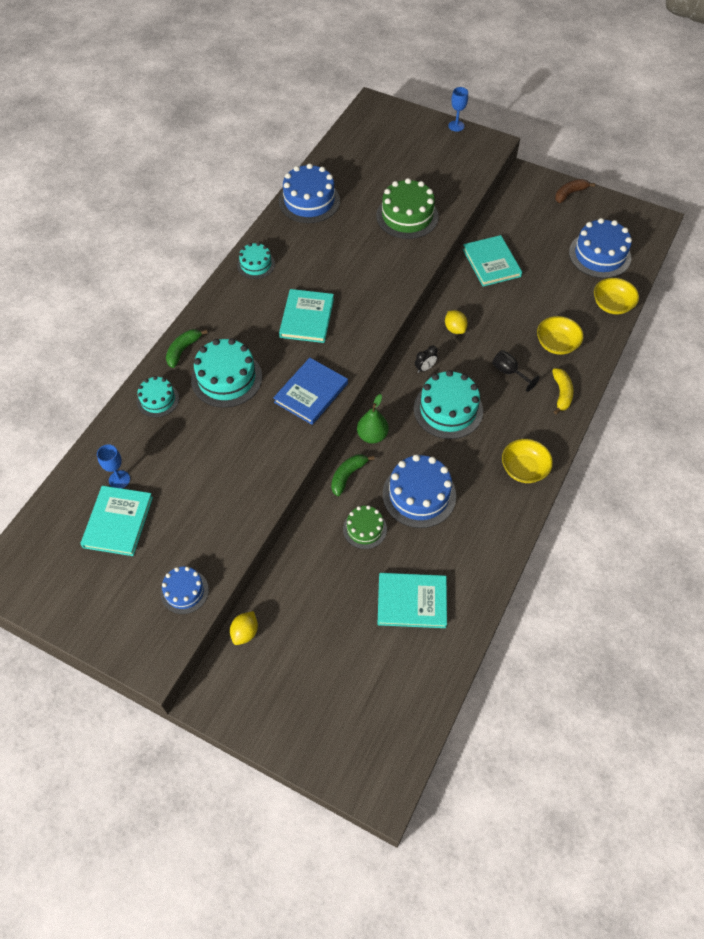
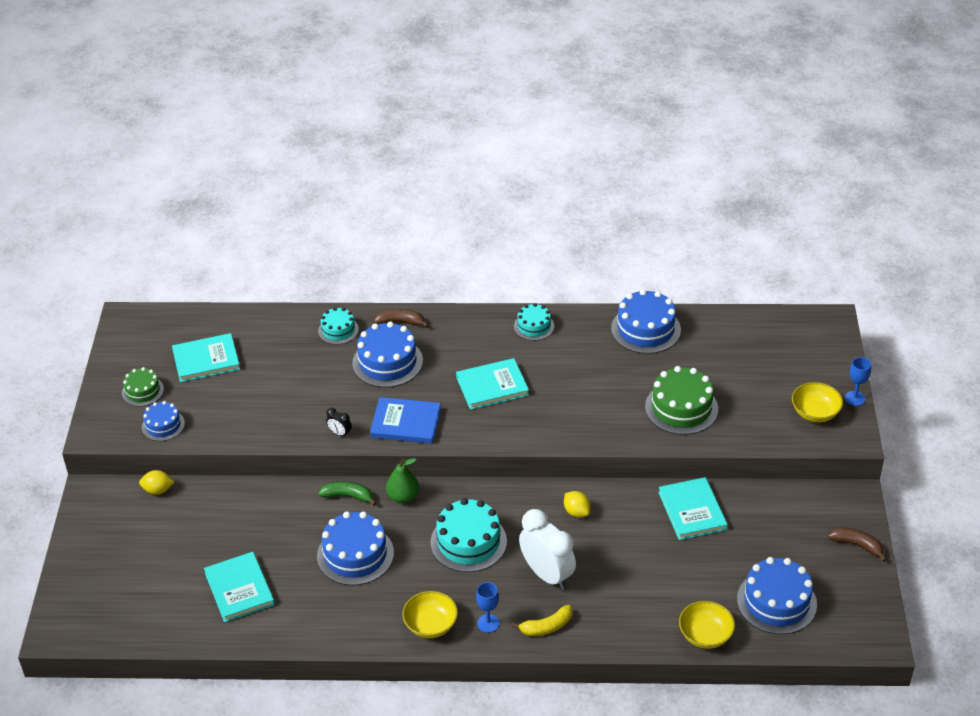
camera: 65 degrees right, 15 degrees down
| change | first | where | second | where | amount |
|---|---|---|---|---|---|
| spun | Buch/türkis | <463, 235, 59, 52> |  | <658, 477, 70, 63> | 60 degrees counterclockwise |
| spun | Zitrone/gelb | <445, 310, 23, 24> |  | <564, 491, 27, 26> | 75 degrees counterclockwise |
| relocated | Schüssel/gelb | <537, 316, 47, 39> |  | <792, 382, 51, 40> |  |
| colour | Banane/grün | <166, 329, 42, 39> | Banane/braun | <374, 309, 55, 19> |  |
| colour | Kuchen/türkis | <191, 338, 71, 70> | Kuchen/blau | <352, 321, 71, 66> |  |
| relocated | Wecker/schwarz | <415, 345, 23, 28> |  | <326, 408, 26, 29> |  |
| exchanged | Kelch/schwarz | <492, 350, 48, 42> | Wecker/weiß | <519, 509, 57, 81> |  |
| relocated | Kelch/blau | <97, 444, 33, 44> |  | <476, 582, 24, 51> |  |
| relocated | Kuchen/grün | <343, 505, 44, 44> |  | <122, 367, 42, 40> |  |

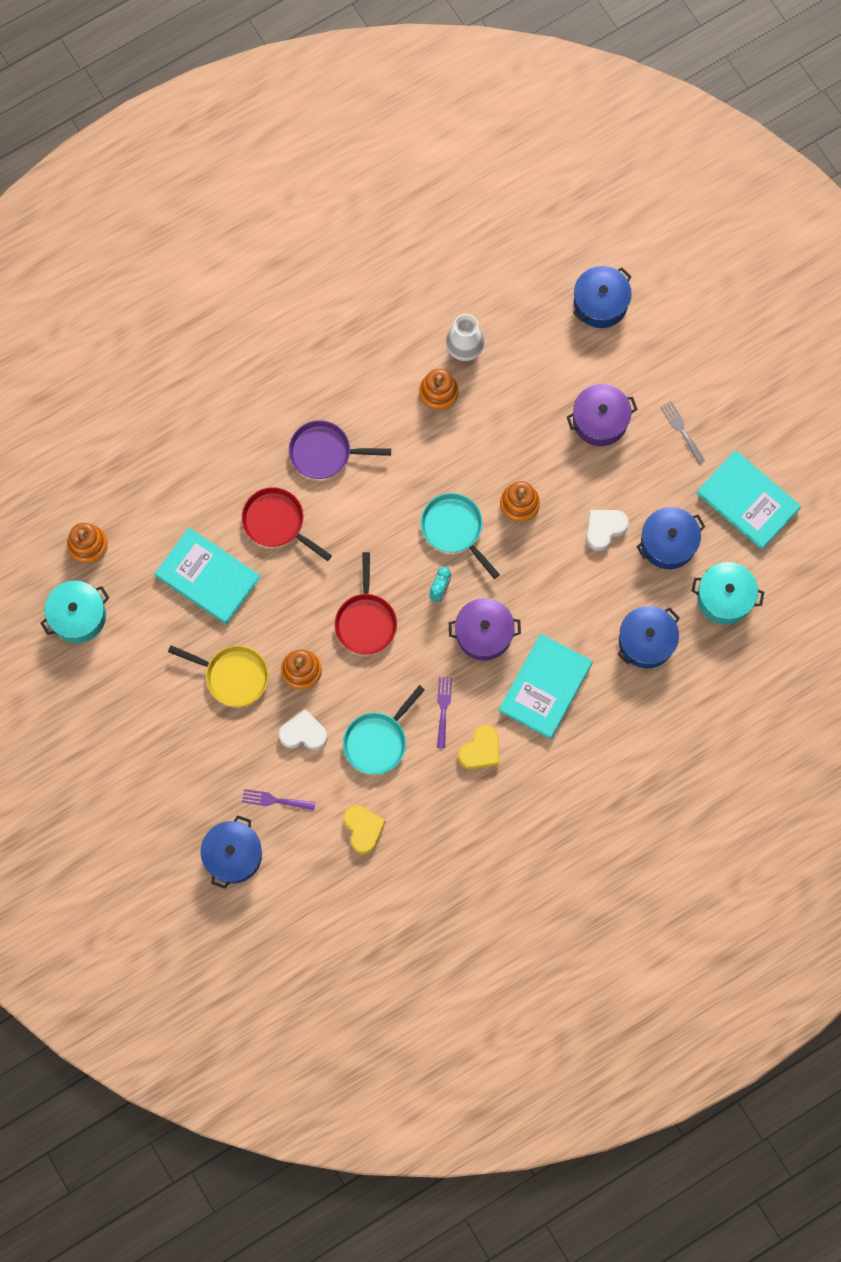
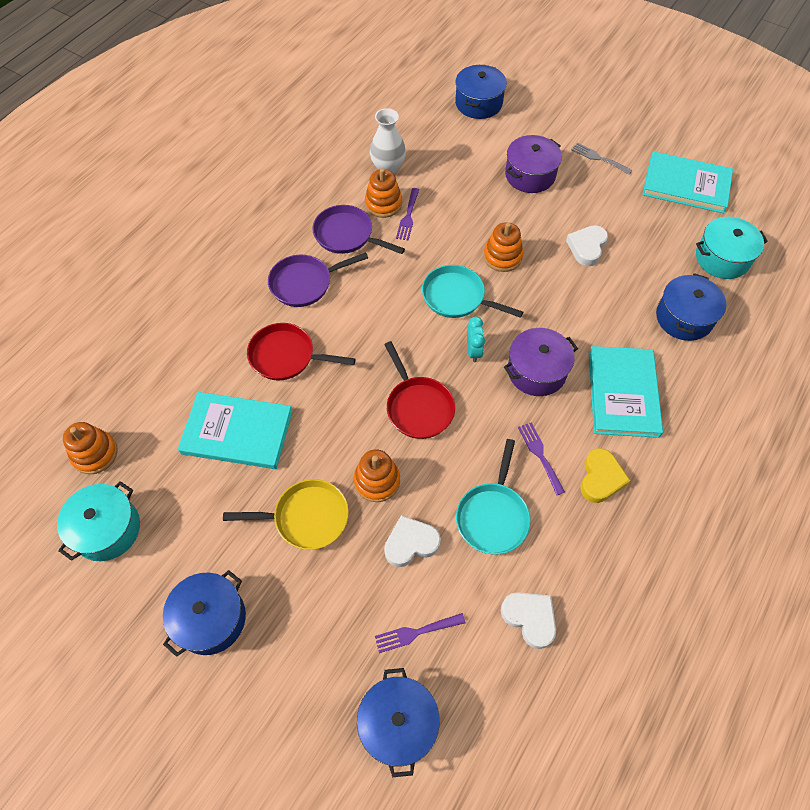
camera: 25 degrees left, 15 degrees down
| change | first | where | second | where | amount |
|---|---|---|---|---|---|
| relocated | Kochtopf/blau | <636, 507, 69, 62> |  | <163, 570, 83, 87> |  |
| colour | Herz/gelb | <343, 805, 43, 49> | Herz/weiß | <501, 592, 55, 57> |  |
| appeared |  |  | Gabel/lila | <396, 188, 23, 53> |  |
| appeared |  |  | Pfanne/lila | <312, 205, 93, 49> |  |

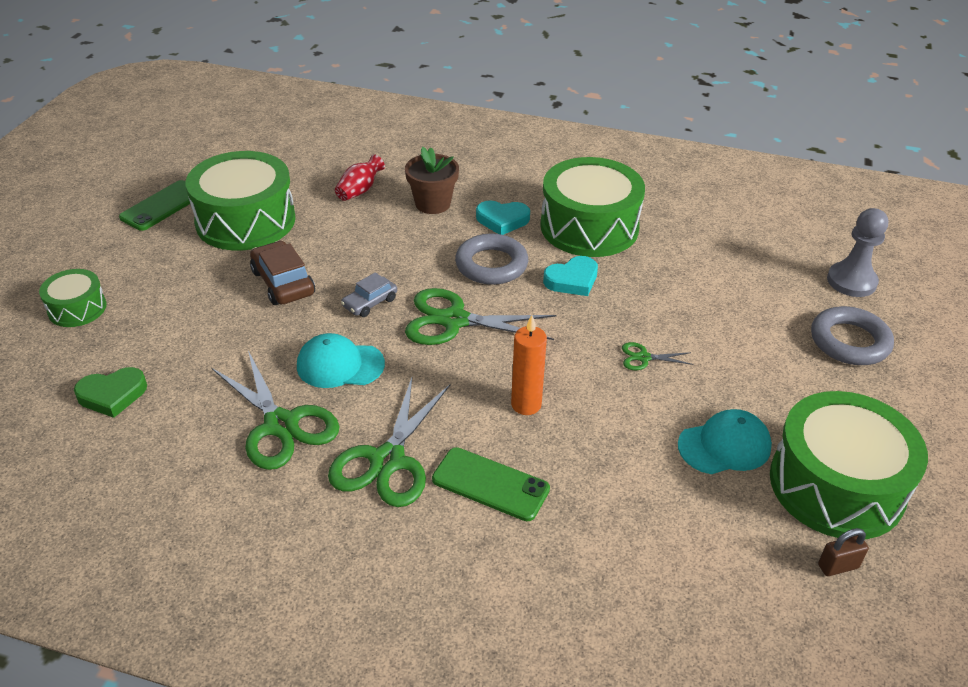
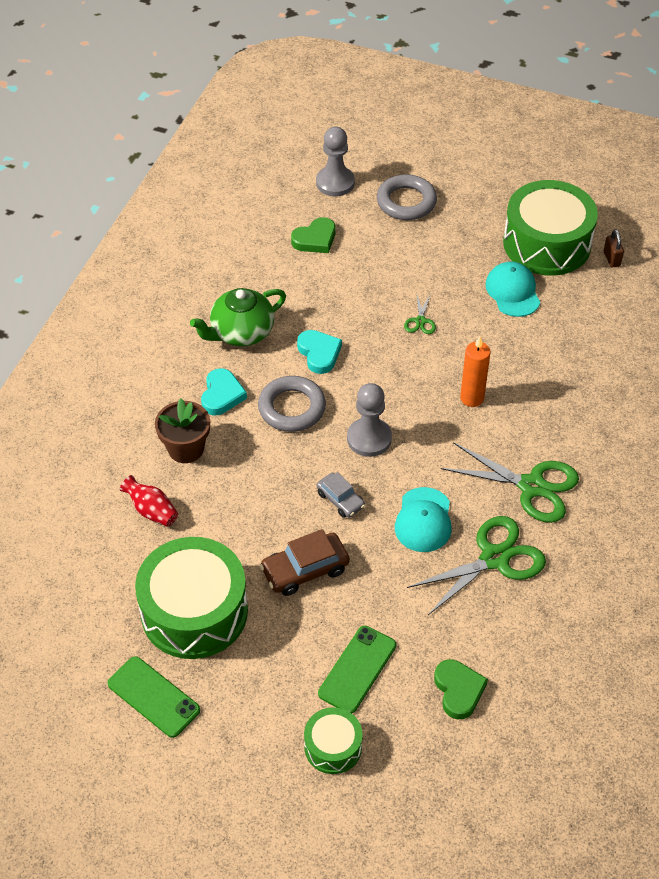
camera: 85 degrees left, 10 degrees up
| change | first | where | second | where | amount |
|---|---|---|---|---|---|
| exchanged | Trommel/grün | <540, 157, 105, 100> | Teekanne/grün | <190, 288, 96, 58> |  |
| exchanged | Schere/grün | <405, 288, 152, 57> | Bauer/grau | <347, 383, 45, 74> |  |
| relocated | Handy/grün | <432, 447, 118, 74> |  | <318, 626, 78, 87> |  |
| appeared |  |  | Herz/grün | <291, 217, 44, 36> |  |

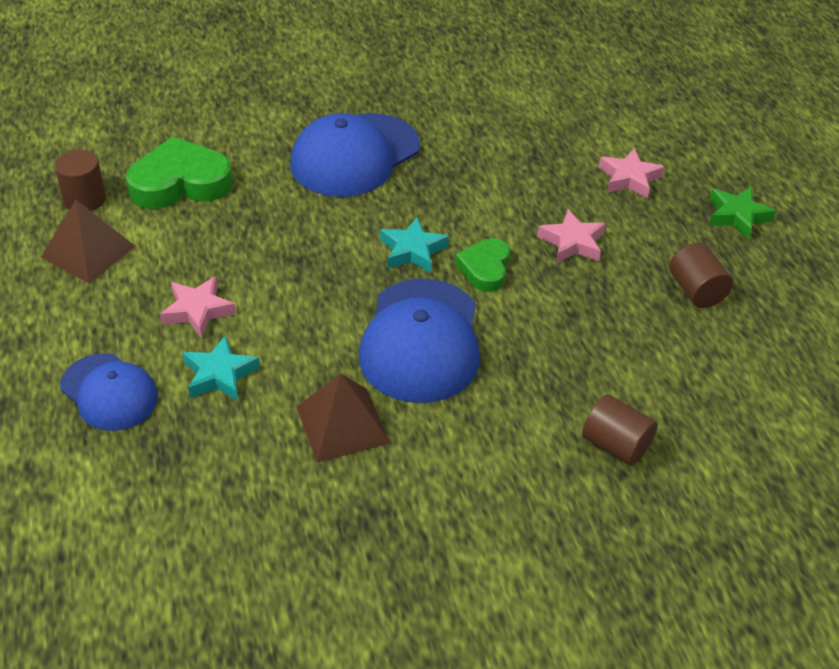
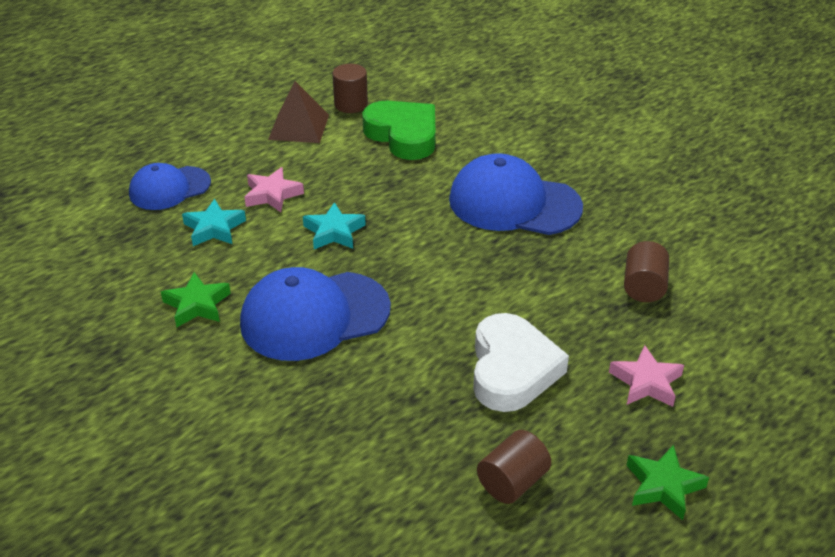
camera: 65 degrees right, 5 degrees down
| change | first | where | second | where | amount |
|---|---|---|---|---|---|
| exchanged | Stern/rosa | <537, 209, 69, 54> | Herz/weiß | <473, 313, 96, 99> |  |
| relocated | Stern/türkis | <380, 217, 69, 56> |  | <303, 202, 63, 47> |  |
| missing | Herz/grün | <455, 238, 55, 54> |  |  |  |
| spun | Kappe/blau | <60, 353, 98, 78> |  | <129, 163, 82, 47> | 45 degrees clockwise |
| exchanged | Pyramide/braun | <296, 374, 94, 89> | Stern/grün | <161, 272, 70, 55> |  |
| relocated | Vollzylinder/braun | <582, 394, 75, 72> |  | <624, 241, 45, 61> |  |

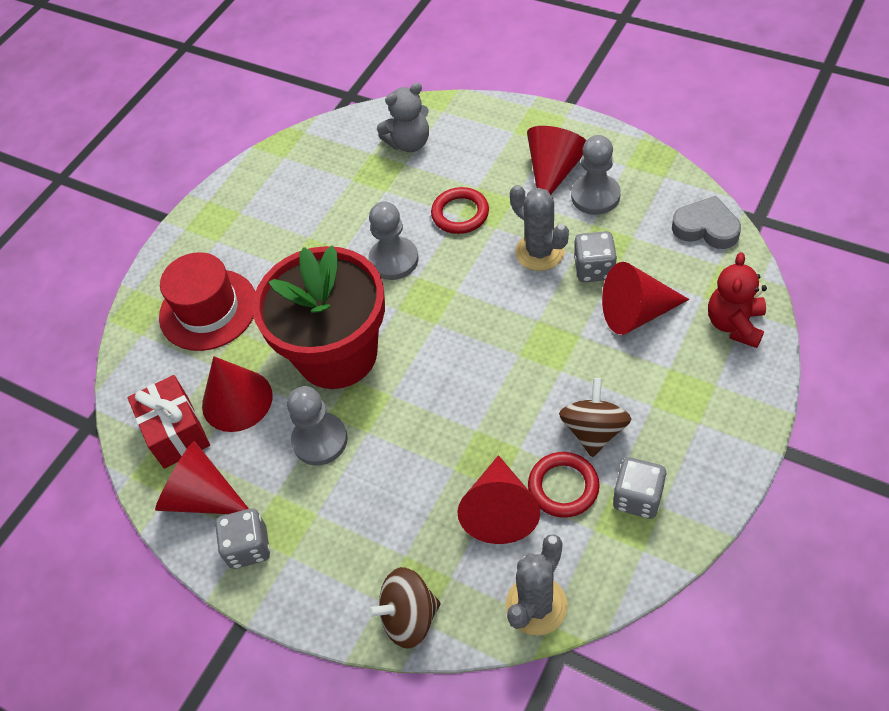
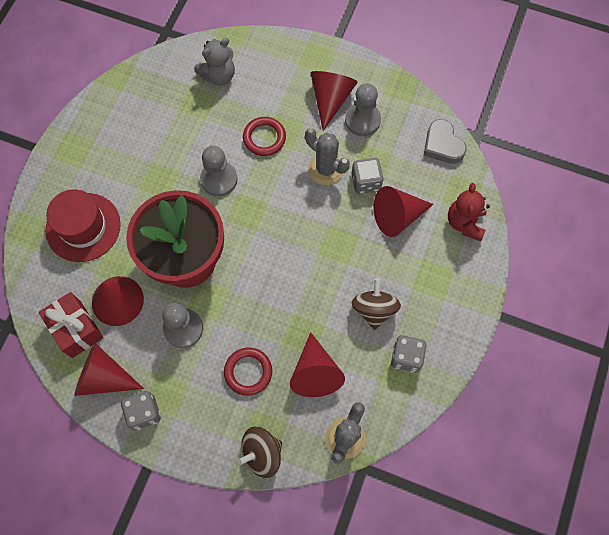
camera: 15 degrees left, 15 degrees up
| change | first | where | second | where | amount |
|---|---|---|---|---|---|
| spun | Herz/grau | <672, 196, 69, 53> |  | <424, 119, 43, 45> | 135 degrees counterclockwise |
| relocated | Ring/rot | <528, 452, 72, 66> |  | <224, 348, 48, 48> |  |

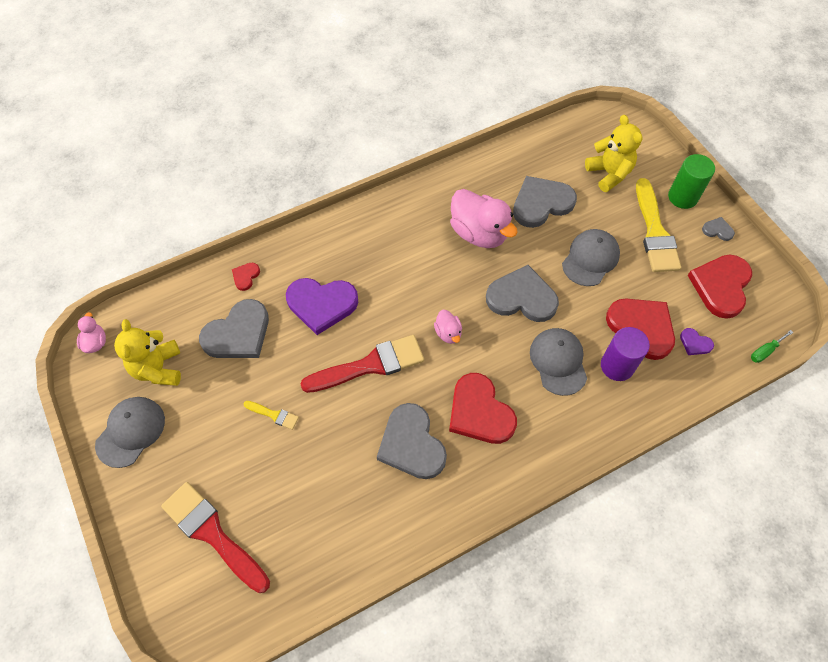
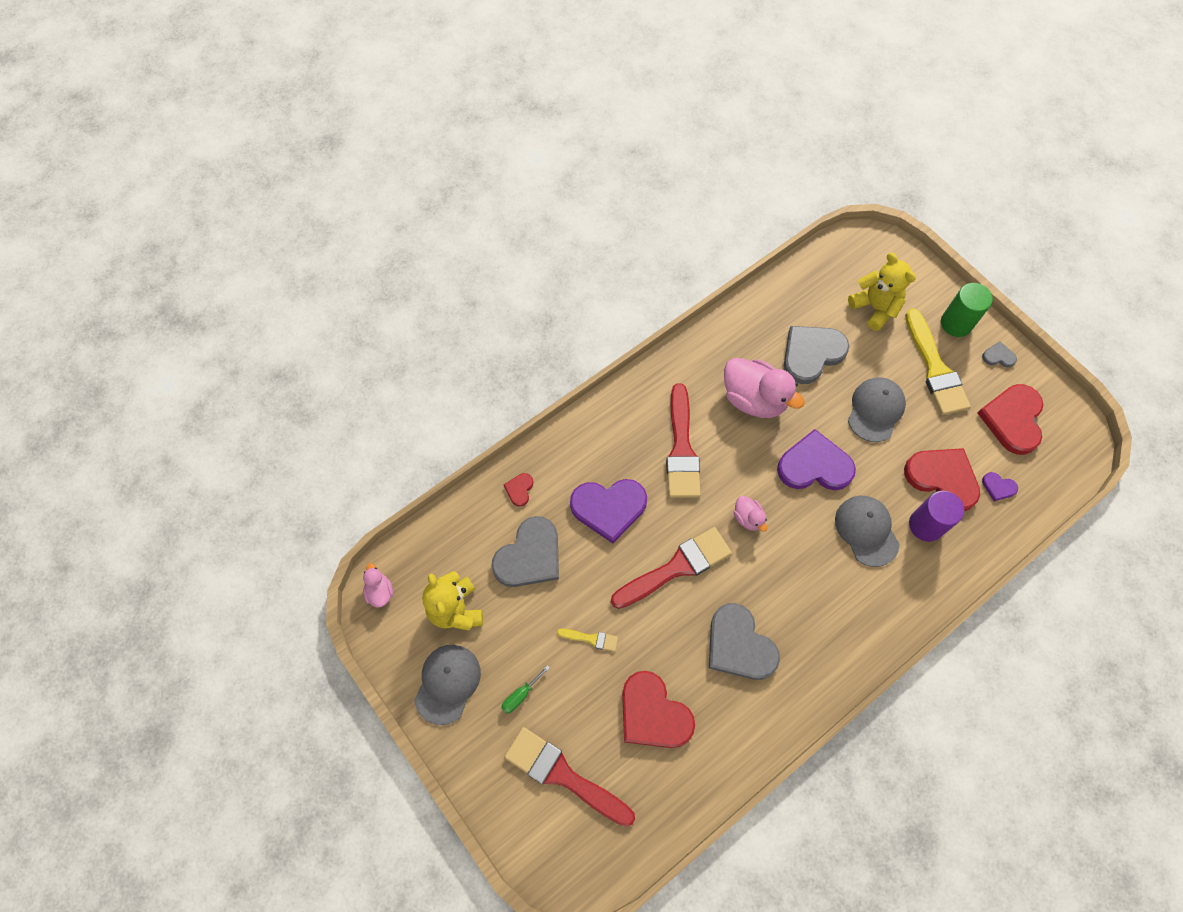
camera: 10 degrees left, 5 degrees up
| change | first | where | second | where | amount |
|---|---|---|---|---|---|
| colour | Herz/grau | <486, 265, 73, 57> | Herz/lila | <777, 429, 79, 61> |  |
| relocated | Schraubenzieher/grün | <751, 330, 43, 33> |  | <501, 665, 49, 49> |  |
| relocated | Herz/rot | <449, 373, 68, 71> |  | <622, 671, 73, 77> |  |
| appeared |  |  | Pinsel/rot | <666, 383, 35, 115> |  |

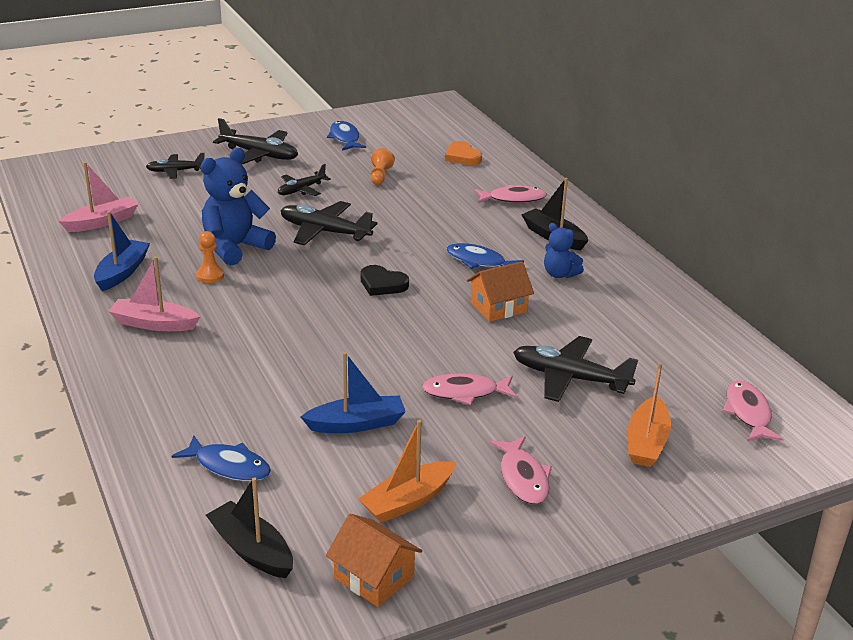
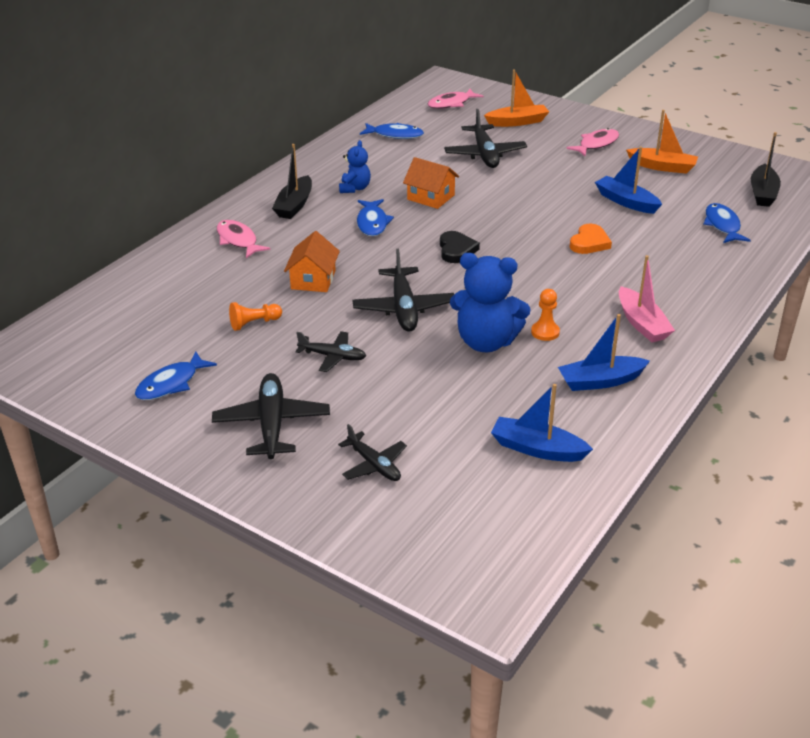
camera: 120 degrees left, 5 degrees up
| change | first | where | second | where | amount |
|---|---|---|---|---|---|
| relocated | Herz/orange | <445, 141, 37, 24> |  | <569, 224, 43, 30> |  |
| colour | Boot/rosa | <58, 162, 81, 70> | Boot/blau | <491, 384, 102, 78> |  |
| missing | Fisch/rosa | <422, 373, 95, 32> |  |  |  |
| relocated | Haus/orange | <326, 514, 96, 93> |  | <284, 231, 56, 61> |  |
| appeared |  |  | Fisch/blau | <360, 123, 64, 16> |  |

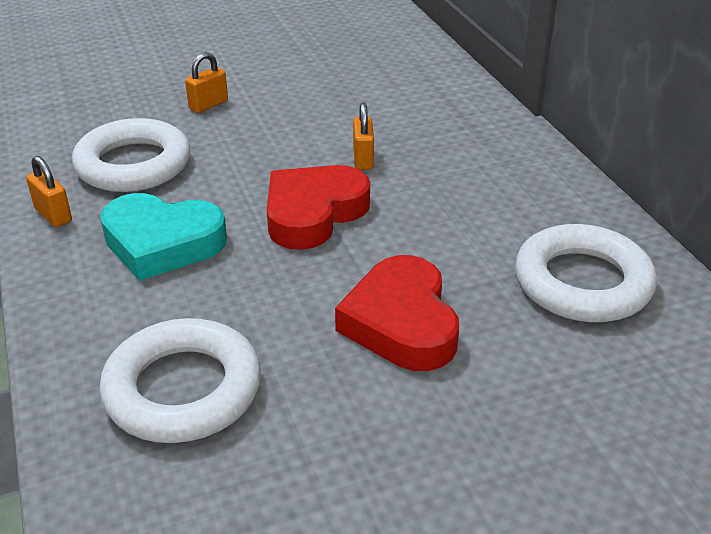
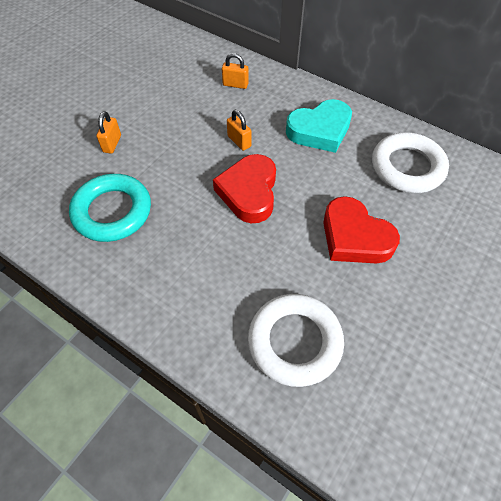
camera: 35 degrees left, 20 degrees up
| change | first | where | second | where | amount |
|---|---|---|---|---|---|
| colour | Ring/weiß | <72, 118, 118, 74> | Ring/türkis | <69, 174, 82, 68> |  |
| relocated | Vorhängeschloss/orange | <26, 156, 46, 71> |  | <222, 53, 26, 36> |  |
| relocated | Herz/türkis | <100, 193, 127, 88> |  | <286, 99, 66, 54> |  |

